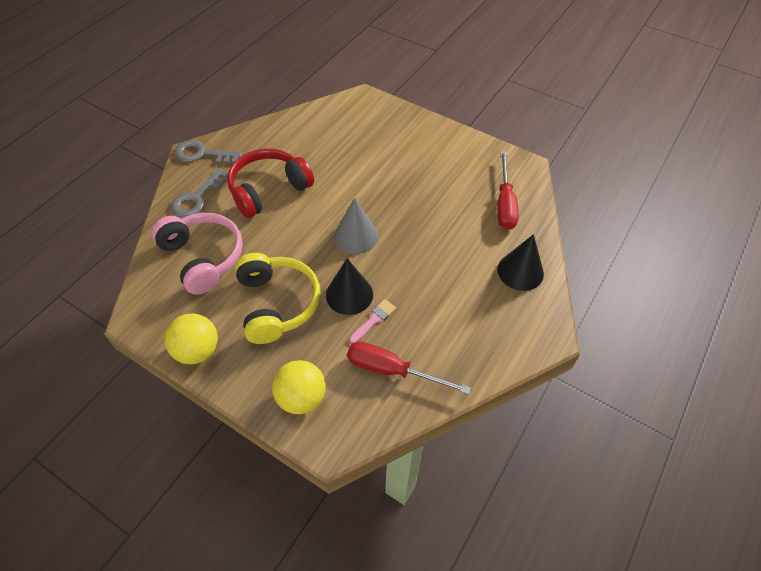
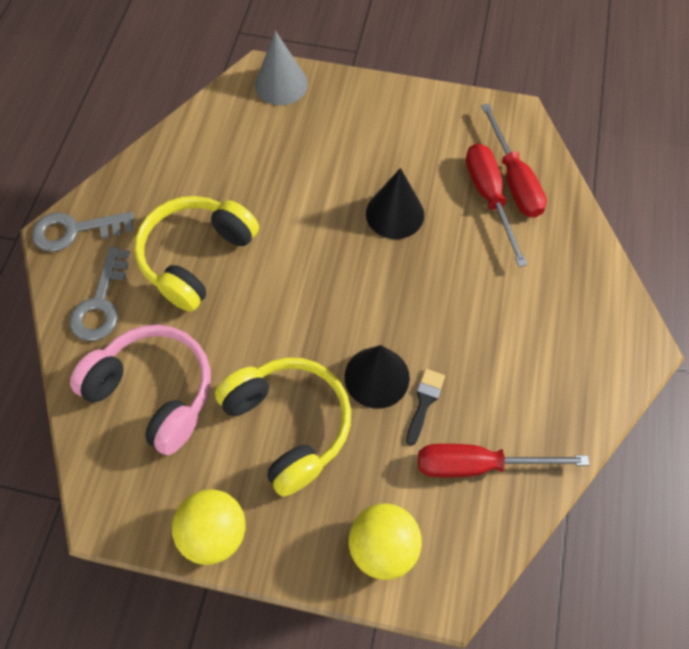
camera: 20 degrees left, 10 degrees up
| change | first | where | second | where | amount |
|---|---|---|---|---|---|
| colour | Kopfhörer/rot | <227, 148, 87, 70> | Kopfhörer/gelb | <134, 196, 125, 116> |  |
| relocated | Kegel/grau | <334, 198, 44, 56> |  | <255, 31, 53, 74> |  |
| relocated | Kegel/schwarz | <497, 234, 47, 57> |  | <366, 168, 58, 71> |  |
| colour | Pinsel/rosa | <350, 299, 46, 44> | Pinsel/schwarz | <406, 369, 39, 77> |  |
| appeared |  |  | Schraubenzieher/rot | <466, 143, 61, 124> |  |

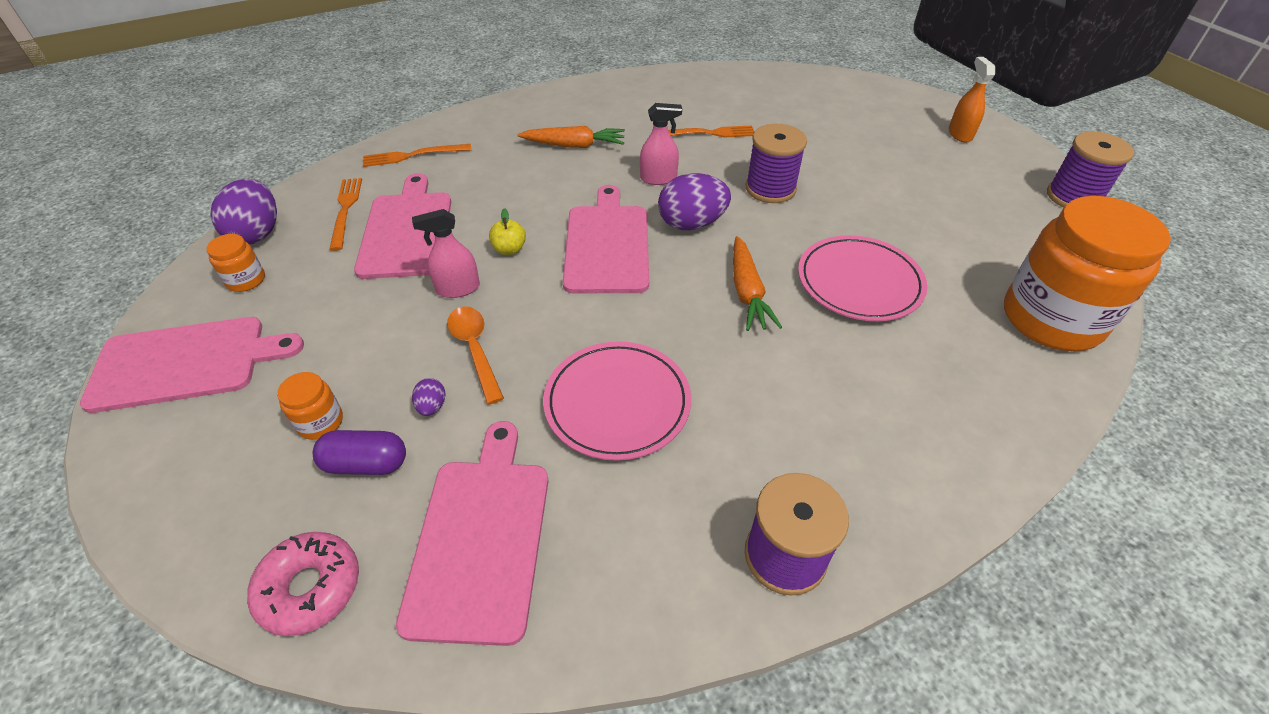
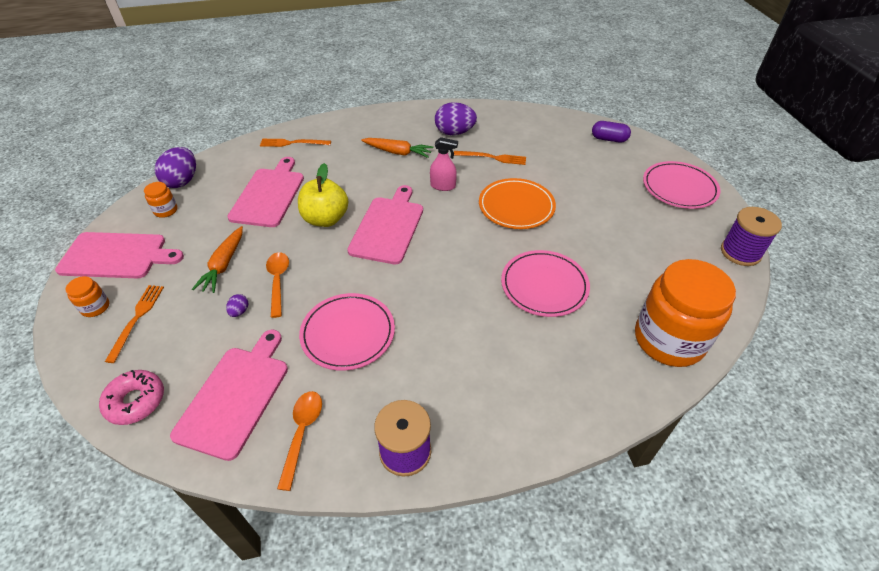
camera: 15 degrees right, 0 degrees up
| change | first | where | second | where | amount |
|---|---|---|---|---|---|
| exchanged | Sprühflasche/orange | <949, 57, 46, 86> | Teller/rosa | <643, 161, 78, 48> |  |
| exchanged | Garnrolle/lila | <746, 124, 61, 79> | Teller/orange | <479, 178, 77, 51> |  |
| relocated | Ei/lila | <658, 173, 73, 57> |  | <435, 102, 42, 33> |  |
| relocated | Gabel/orange | <329, 178, 33, 73> |  | <105, 285, 59, 78> |  |
| size | Apfel/gelb | <489, 208, 37, 47> |  | <298, 163, 50, 64> | x2.06 |
| missing | Sprühflasche/rosa | <412, 209, 68, 89> |  |  |  |
| relocated | Karotte/orange | <733, 236, 49, 95> |  | <192, 226, 51, 67> |  |
| relocated | Einmachglas/orange | <277, 372, 66, 68> |  | <65, 276, 44, 41> |  |
| relocated | Kapsel/lila | <313, 430, 93, 45> |  | <592, 121, 39, 22> |  |
| appeared |  |  | Löffel/orange | <277, 391, 45, 100> |  |

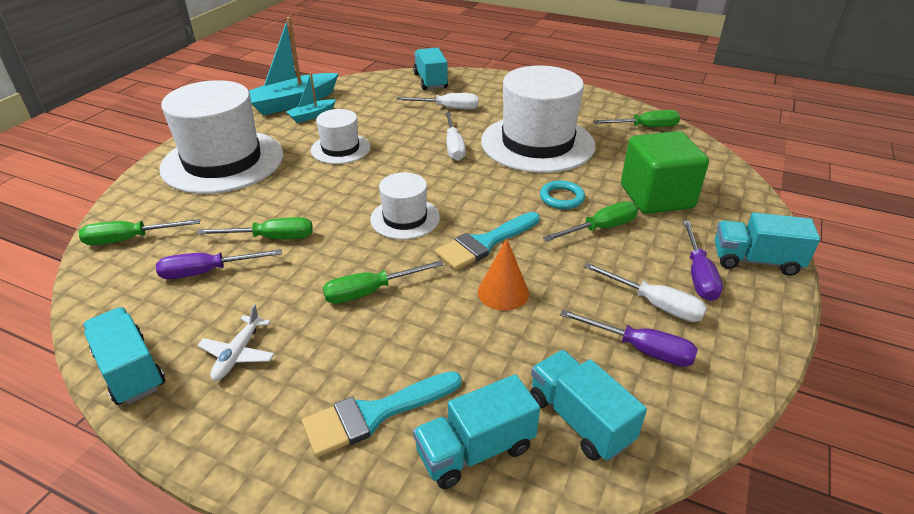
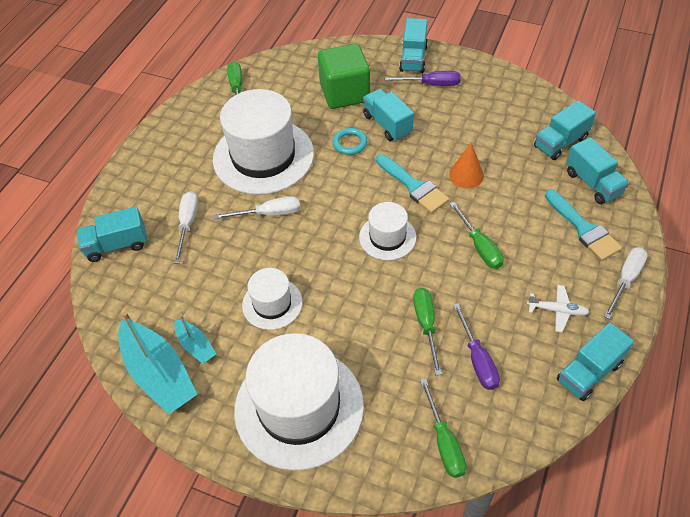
camera: 90 degrees left, 15 degrees up
| change | first | where | second | where | amount |
|---|---|---|---|---|---|
| exchanged | Schraubenzieher/grün | <543, 201, 95, 40> | Lastwagen/türkis | <363, 89, 51, 52> |  |
| relocated | Schraubenzieher/weiß | <584, 263, 123, 59> |  | <604, 247, 44, 72> |  |
| missing | Schraubenzieher/lila | <560, 310, 138, 57> |  |  |  |

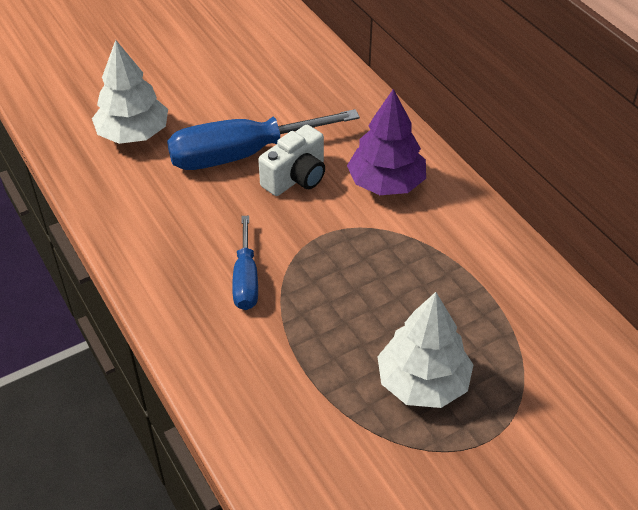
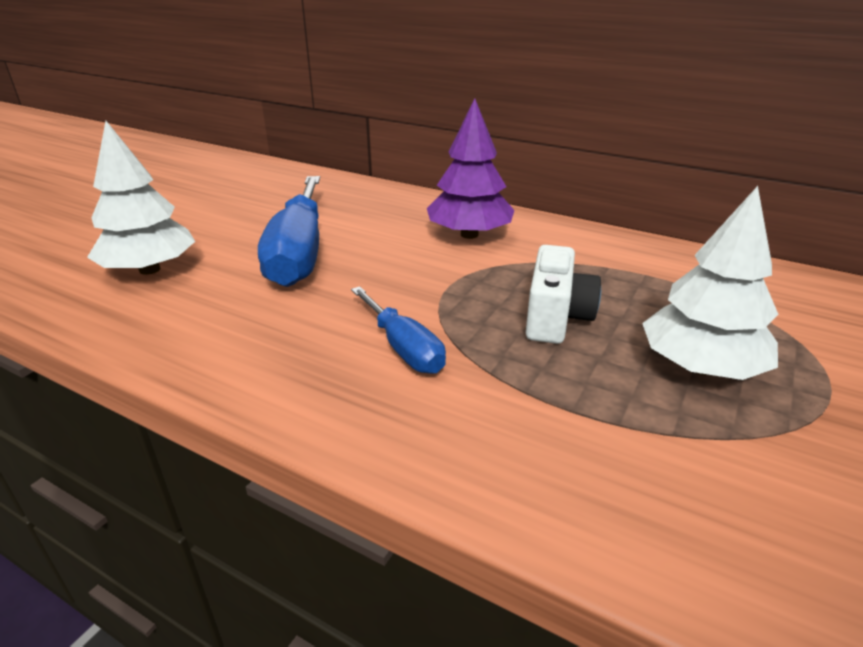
camera: 30 degrees left, 15 degrees down
| change | first | where | second | where | amount |
|---|---|---|---|---|---|
| spun | Schraubenzieher/blau | <167, 109, 193, 61> |  | <258, 176, 62, 111> | 45 degrees counterclockwise |
| relocated | Kamera/weiß | <258, 125, 67, 71> |  | <526, 245, 75, 99> |  |

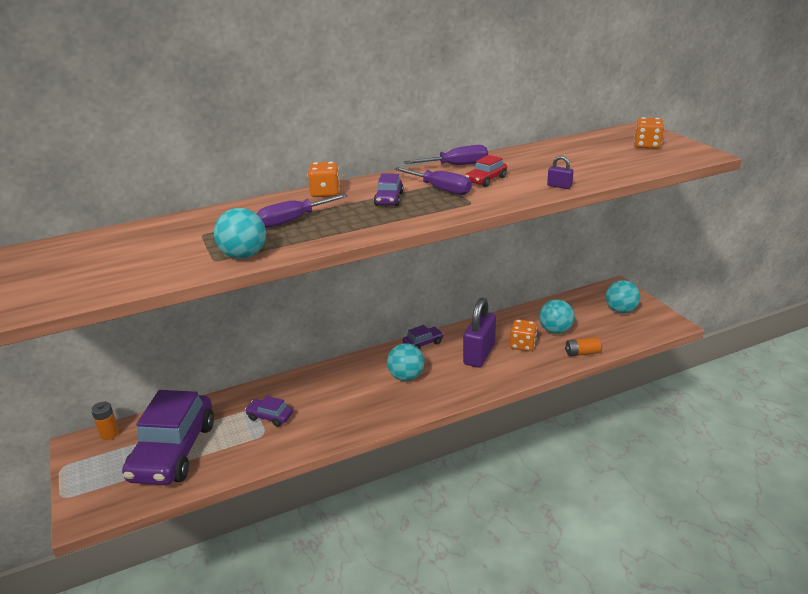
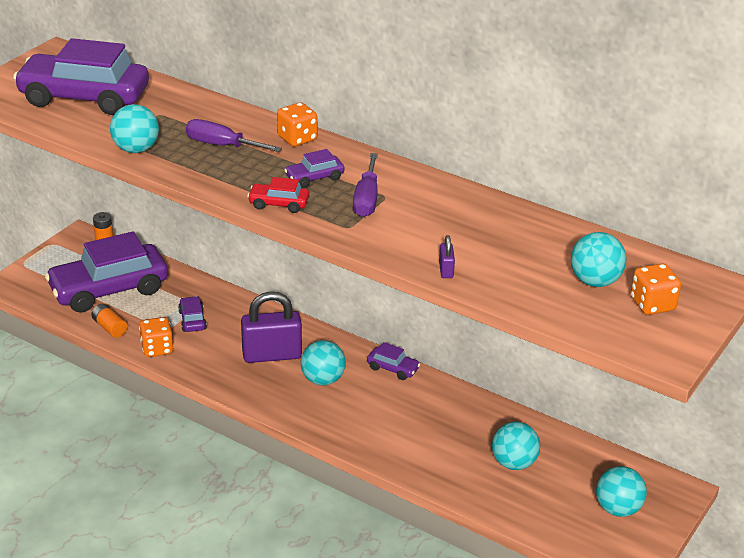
camera: 55 degrees right, 5 degrees up
| change | first | where | second | where | amount |
|---|---|---|---|---|---|
| missing | Schraubenzieher/lila | <404, 145, 84, 20> |  |  |  |
| relocated | Auto/rot | <465, 155, 42, 32> |  | <247, 177, 62, 36> |  |
| relocated | Vorhängeschloss/lila | <463, 298, 33, 69> |  | <241, 291, 61, 72> |  |
| relocated | Spielwürfel/orange | <510, 319, 27, 32> |  | <139, 317, 35, 40> |  |
| relocated | Batterie/orange | <565, 337, 36, 20> |  | <91, 304, 36, 34> |  |
| appeared |  |  | Auto/lila | <13, 38, 136, 77> |  |
| appeared |  |  | Ball/türkis | <571, 232, 56, 55> |  |

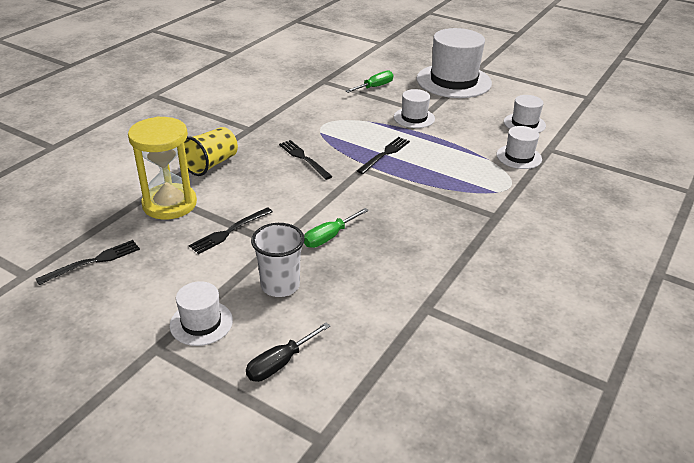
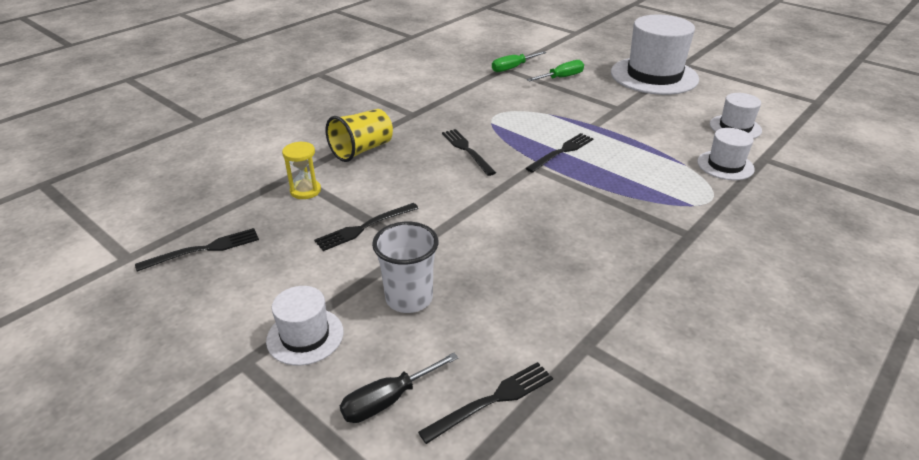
camera: 10 degrees right, 0 degrees up
| change | first | where | second | where | amount |
|---|---|---|---|---|---|
| missing | Hut/weiß | <394, 89, 41, 39> |  |  |  |
| size | Sanduhr/gelb | <128, 116, 69, 104> |  | <282, 141, 39, 58> | x0.50 |
| relocated | Schraubenzieher/grün | <304, 208, 65, 40> |  | <492, 51, 54, 21> |  |
| appeared |  |  | Gabel/schwarz | <418, 362, 135, 82> |  |

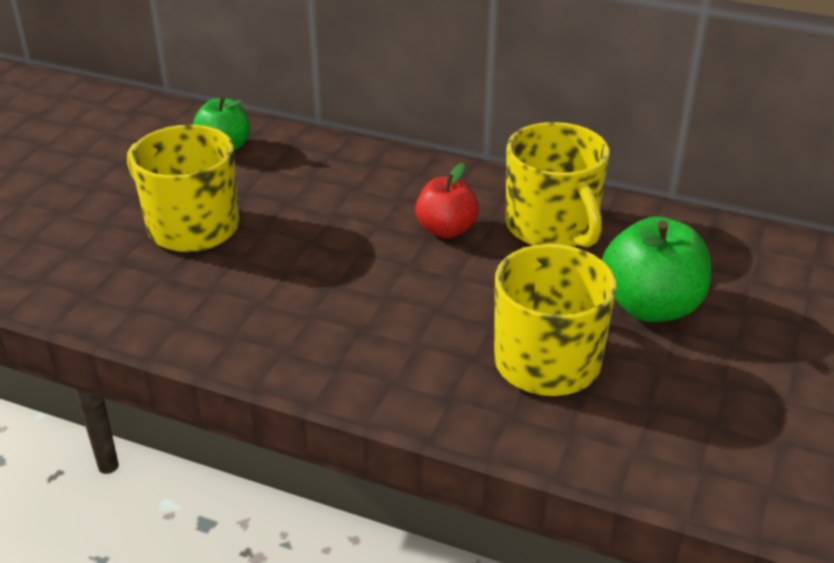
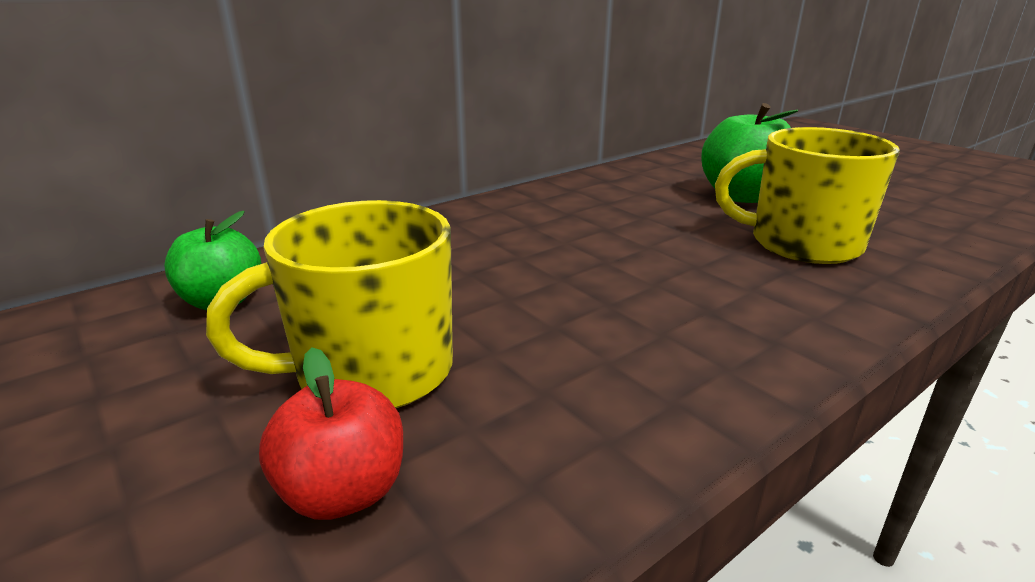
camera: 60 degrees left, 10 degrees down
| change | first | where | second | where | amount |
|---|---|---|---|---|---|
| missing | Tasse/gelb | <505, 122, 104, 125> |  |  |  |
| relocated | Apfel/rot | <415, 163, 64, 75> |  | <259, 348, 144, 172> |  |

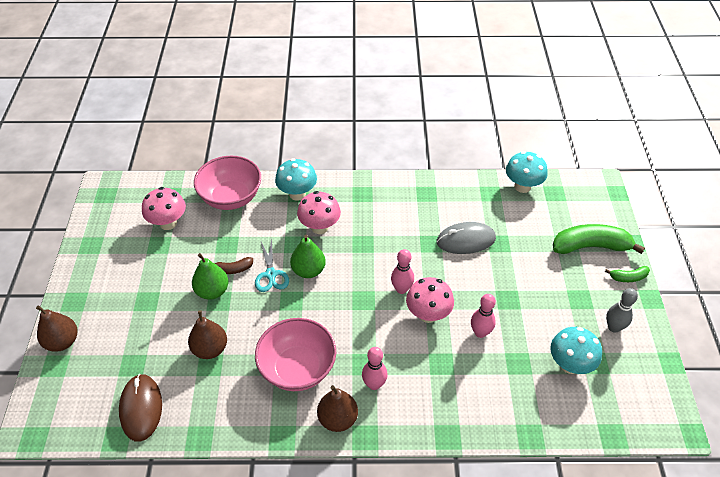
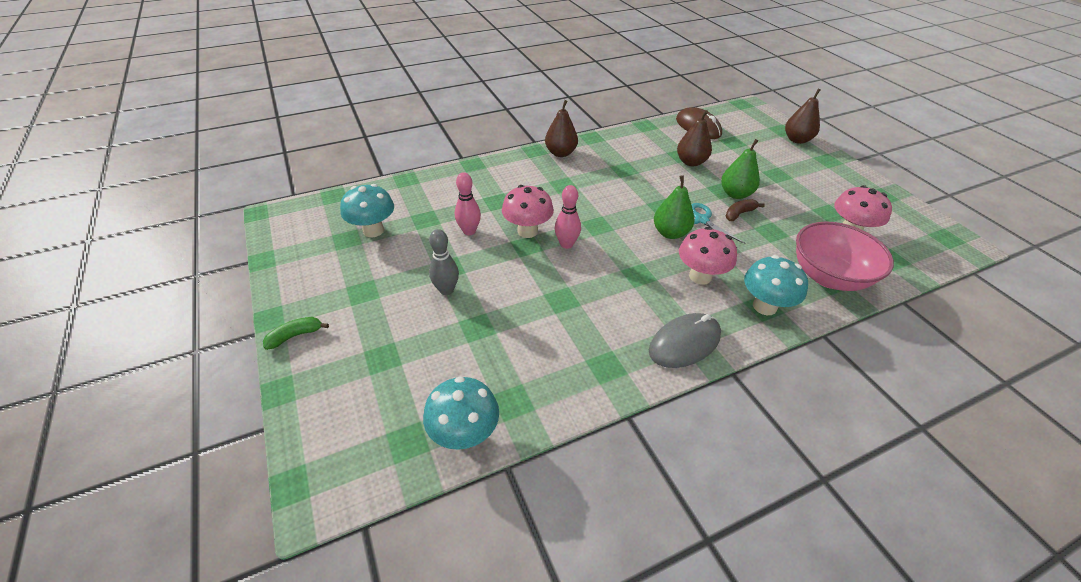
camera: 155 degrees right, 5 degrees down
| change | first | where | second | where | amount |
|---|---|---|---|---|---|
| relocated | Computermaus/grau | <437, 222, 59, 32> |  | <649, 313, 72, 55> |  |
| missing | Banane/grün | <553, 224, 92, 30> |  |  |  |
| relocated | Bowlingkegel/grau | <606, 288, 32, 45> |  | <429, 229, 30, 66> |  |
| missing | Schüssel/rosa | <255, 318, 81, 73> |  |  |  |
| missing | Bowlingkegel/rosa | <362, 347, 26, 43> |  |  |  |

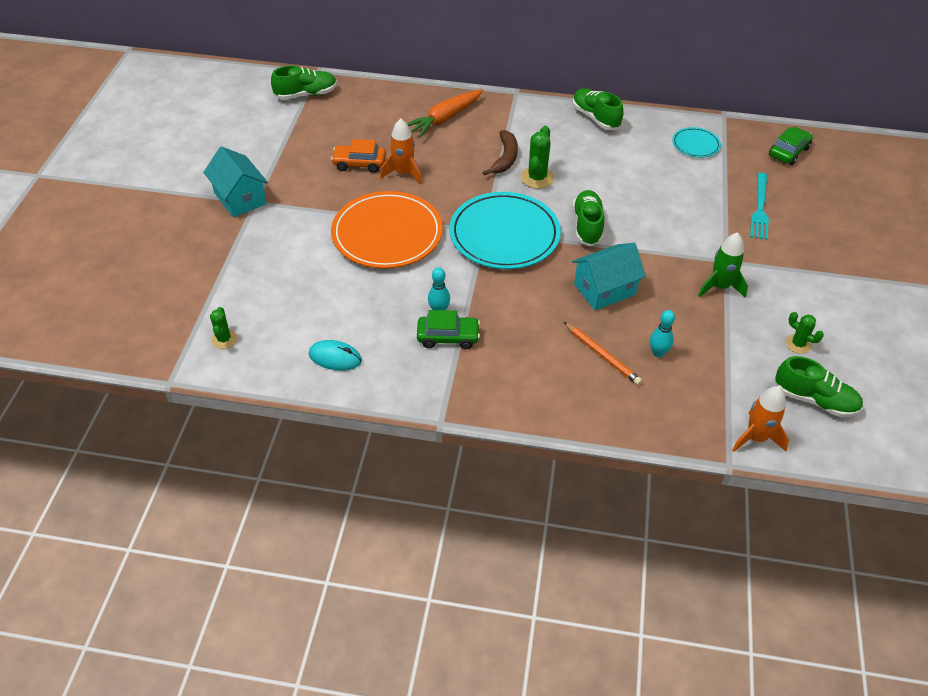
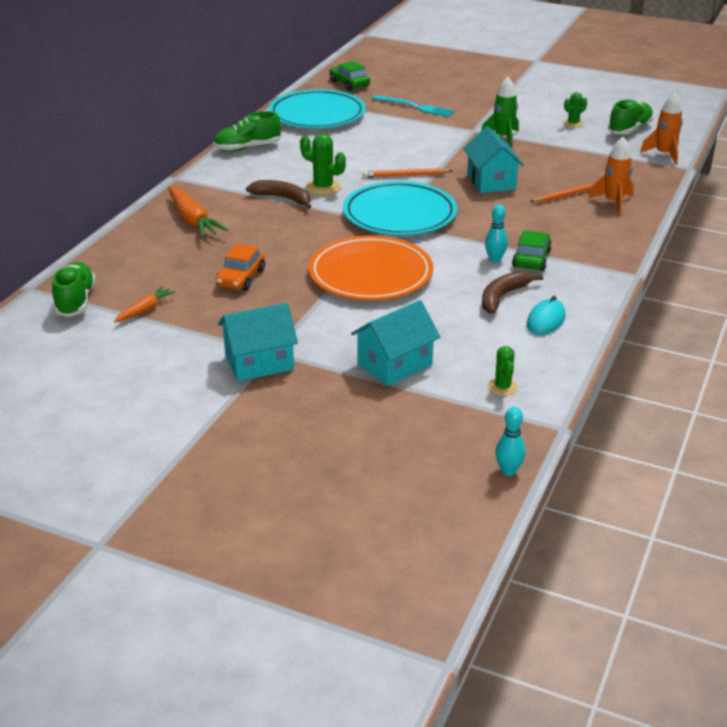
camera: 75 degrees left, 15 degrees down
| change | first | where | second | where | amount |
|---|---|---|---|---|---|
| relocated | Rakete/orange | <380, 119, 42, 66> |  | <588, 137, 46, 78> |  |
| size | Teller/türkis | <672, 127, 49, 31> |  | <269, 89, 97, 39> | x2.09 |
| exchanged | Schuh/grün | <573, 190, 31, 56> | Bleistift/orange | <363, 168, 89, 10> |  |
| spun | Kaktus/grün | <210, 307, 27, 42> |  | <488, 346, 30, 50> | 75 degrees clockwise |
| relocated | Bowlingkegel/türkis | <650, 310, 25, 47> |  | <495, 407, 31, 69> |  |
| appeared |  |  | Banane/braun | <482, 271, 61, 43> |  |
| appeared |  |  | Karotte/orange | <114, 286, 61, 36> |  |
| appeared |  |  | Haus/türkis | <351, 300, 89, 86> |  |

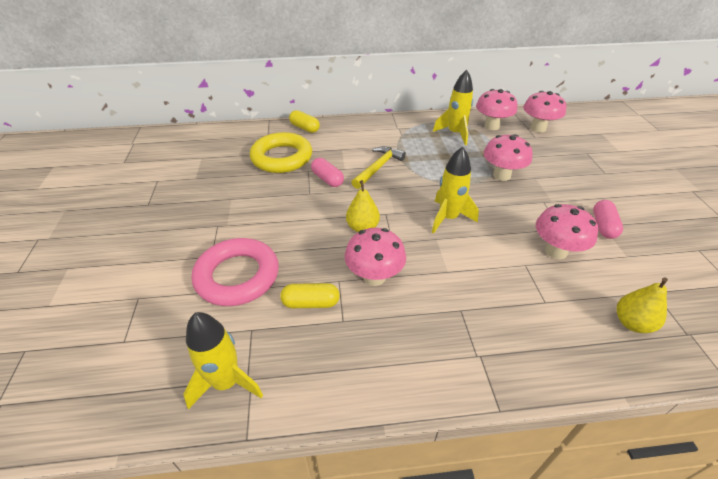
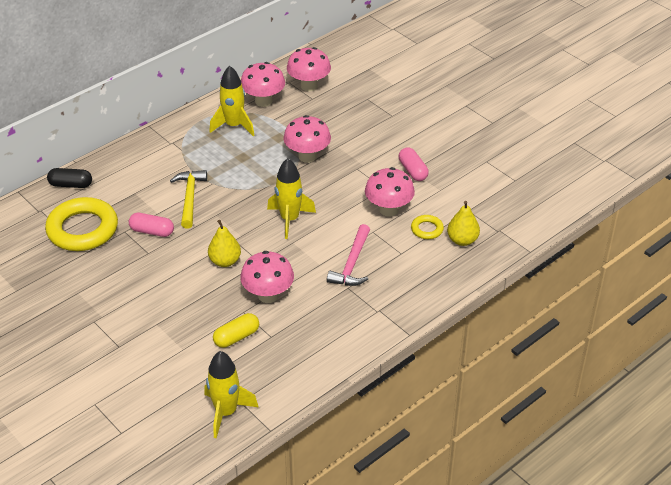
camera: 35 degrees left, 0 degrees up
| change | first | where | second | where | amount |
|---|---|---|---|---|---|
| colour | Kapsel/gelb | <289, 110, 31, 23> | Kapsel/schwarz | <47, 168, 45, 20> |  |
| missing | Ring/rosa | <192, 238, 87, 68> |  |  |  |
| appeared |  |  | Ring/gelb | <411, 215, 33, 24> |  |
| appeared |  |  | Hammer/rosa | <327, 224, 43, 62> |  |

